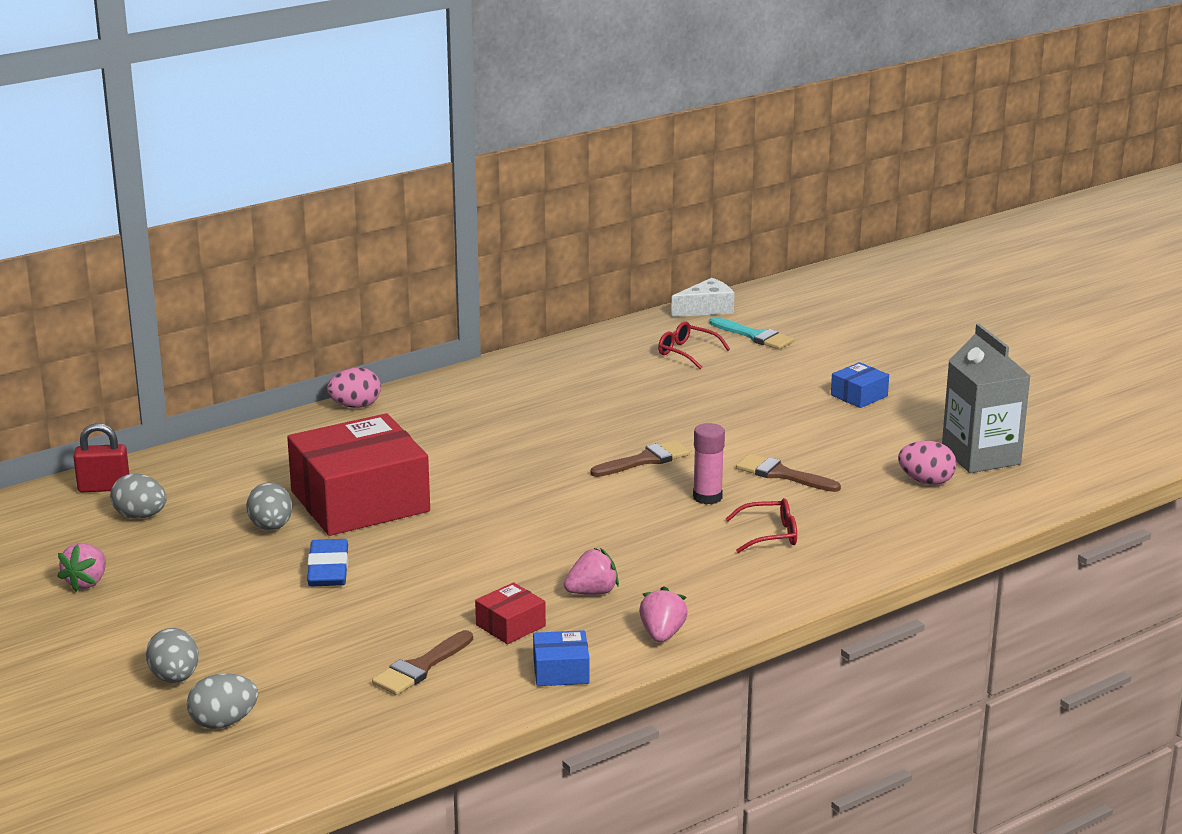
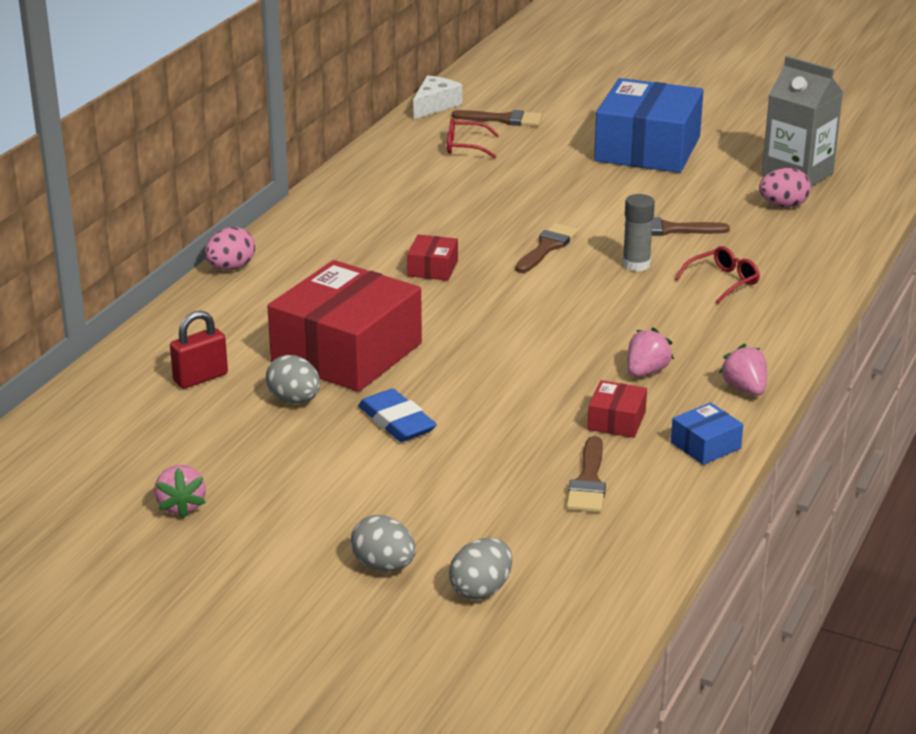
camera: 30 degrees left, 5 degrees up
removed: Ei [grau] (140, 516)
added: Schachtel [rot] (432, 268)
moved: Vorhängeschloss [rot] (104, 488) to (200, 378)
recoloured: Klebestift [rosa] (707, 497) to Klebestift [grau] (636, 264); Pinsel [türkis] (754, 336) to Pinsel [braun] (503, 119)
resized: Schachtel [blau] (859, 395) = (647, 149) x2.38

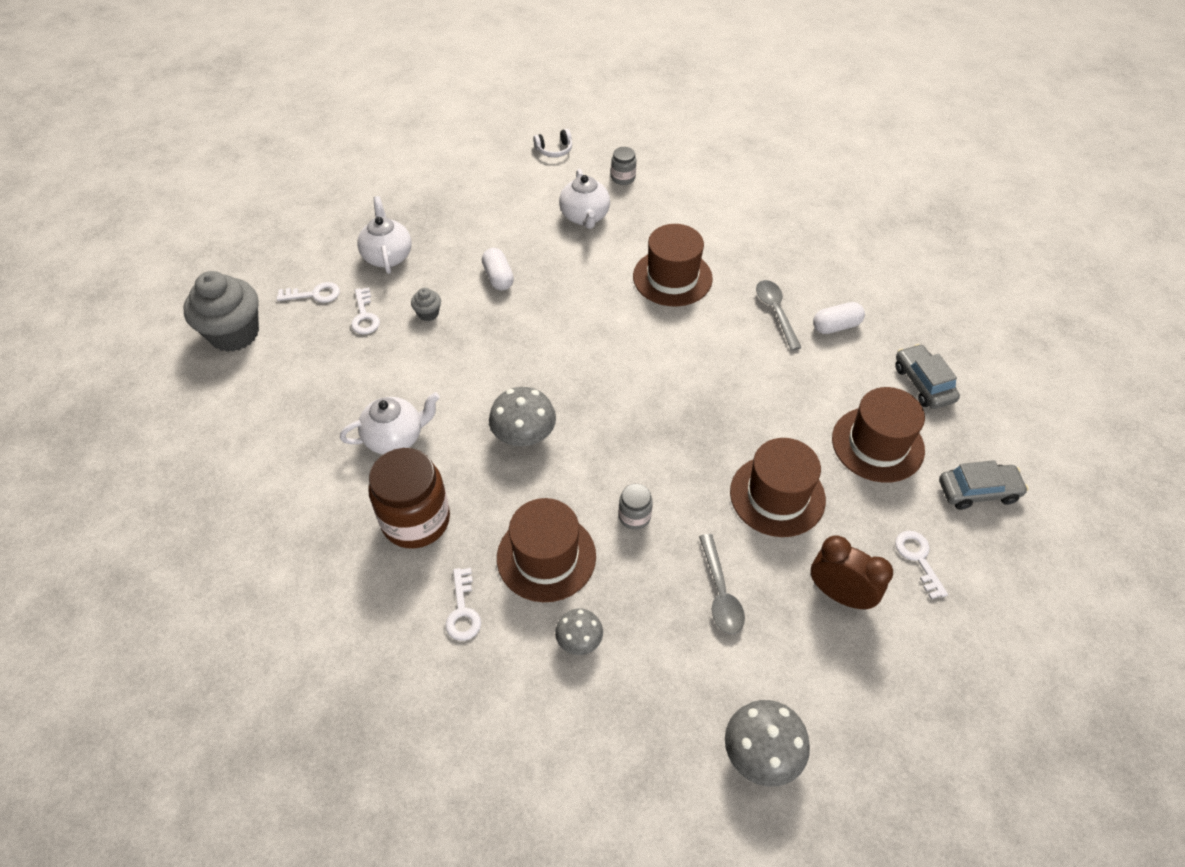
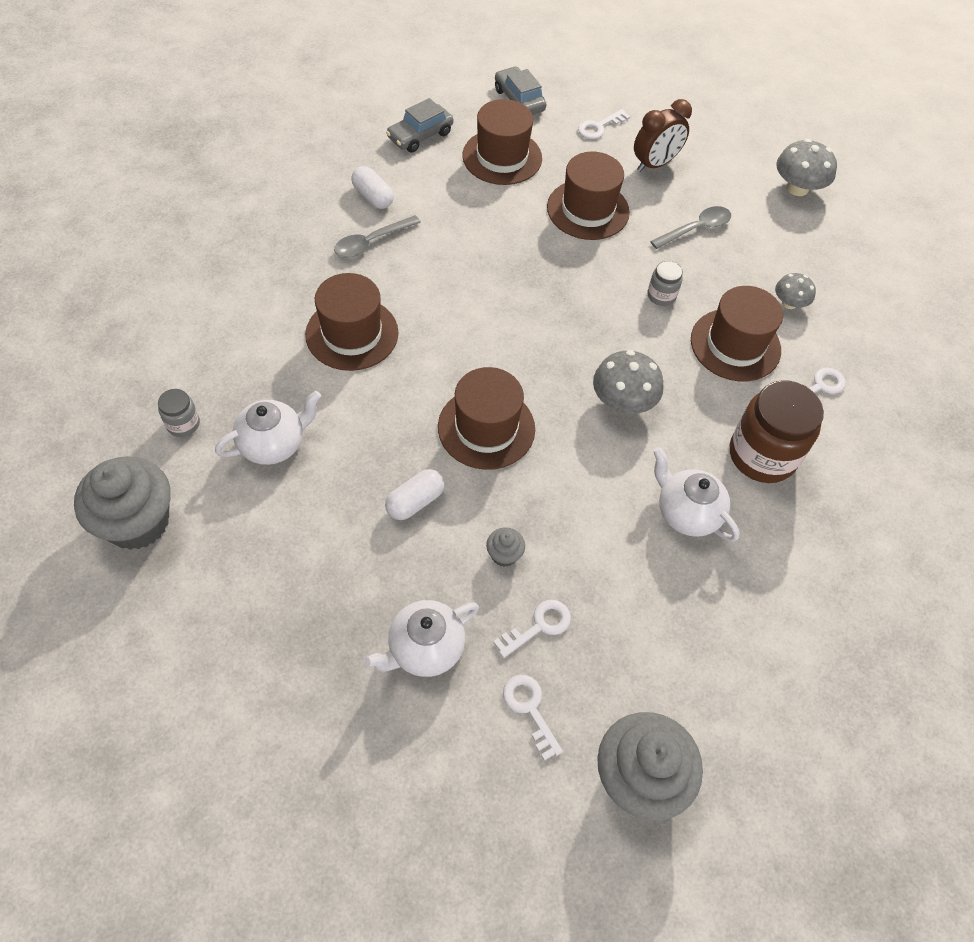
camera: 115 degrees left, 5 degrees up
added: Hut [braun] (486, 428)
replaced: Kopfhörer [weiß] (554, 150) to Muffin [grau] (137, 522)
turned: Wecker [braun] (839, 594) = (655, 164) 135 degrees counterclockwise

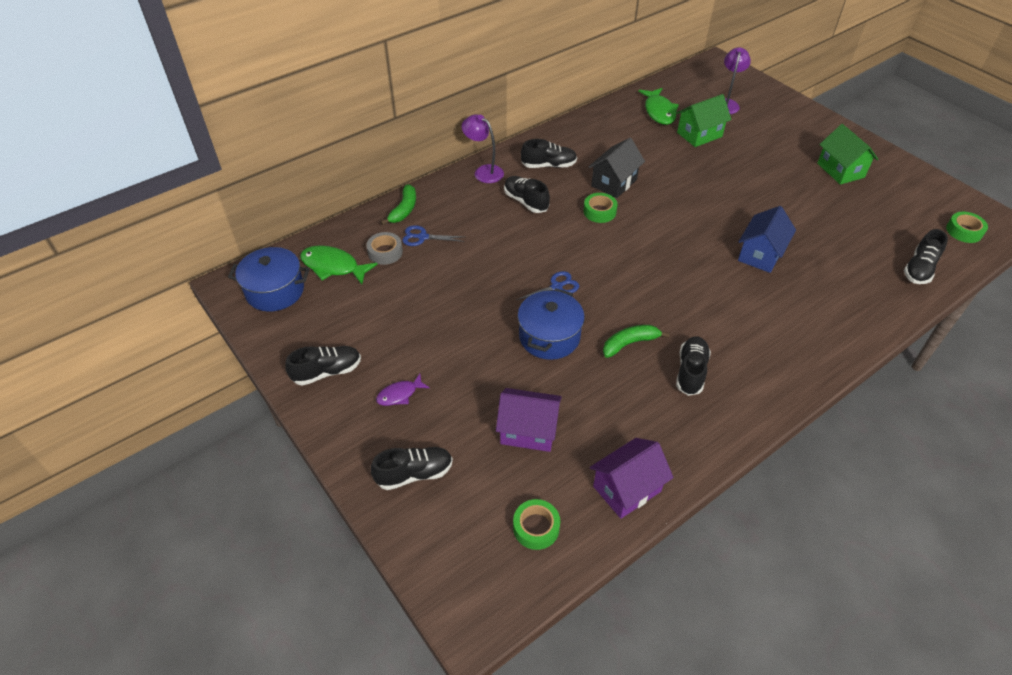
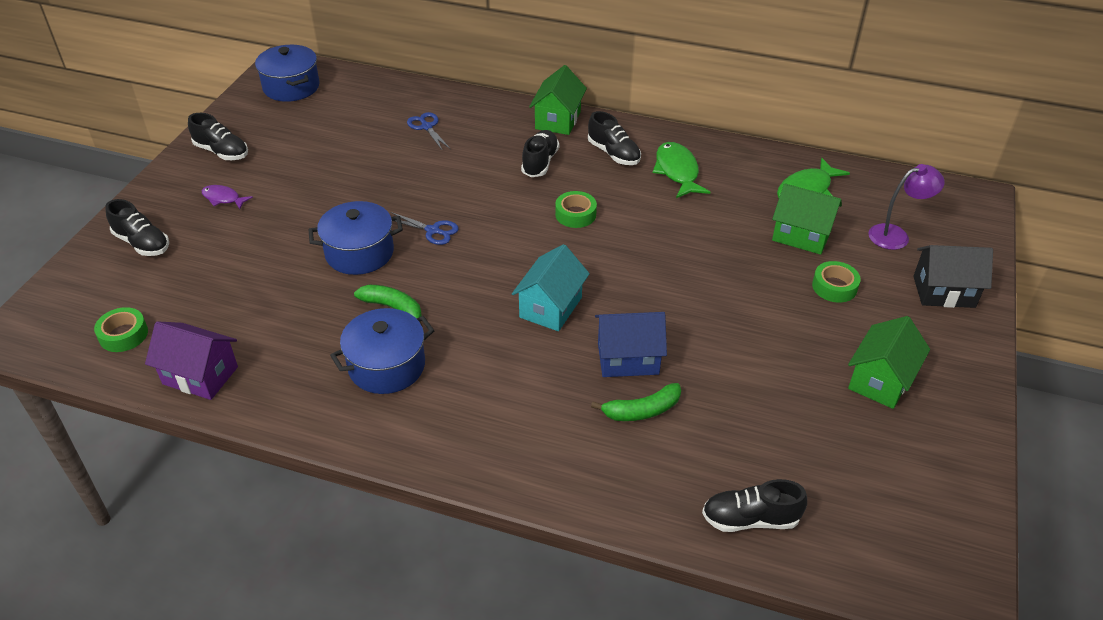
camera: 55 degrees right, 5 degrees down
removed: Klebeband [grau] (385, 252); Haus [lila] (528, 431)
added: Haus [türkis] (551, 307)
moved: Fisch [grün] (333, 266) to (677, 171); Banane [grün] (404, 209) to (642, 410); Haus [schwarz] (614, 183) to (943, 291); Klebeband [grün] (964, 231) to (834, 287)
replaced: Lampe [lila] (484, 171) to Haus [grün] (558, 120); Schuh [schwarz] (691, 372) to Kochtopf [blau] (387, 366)

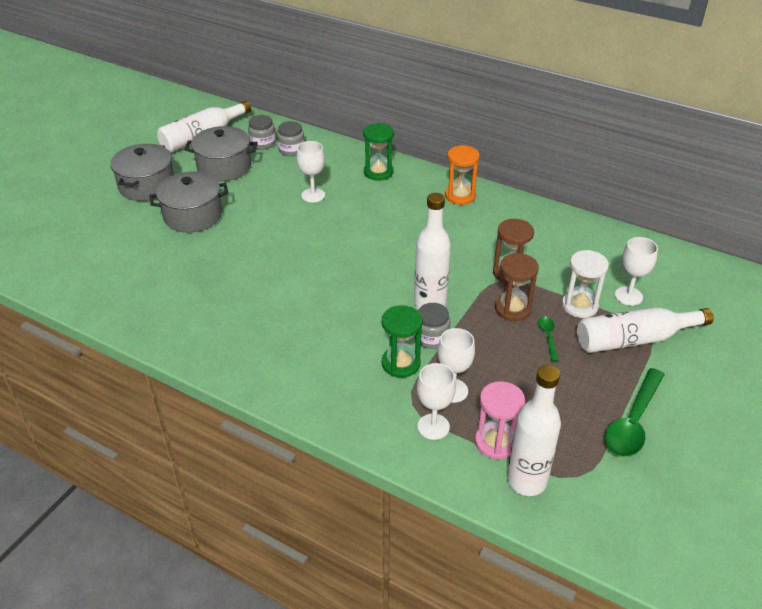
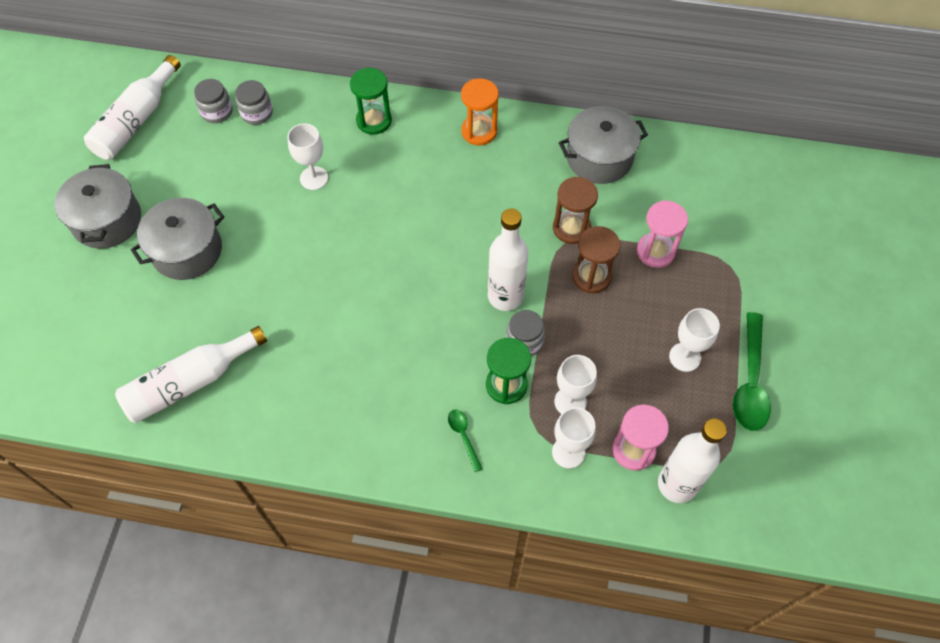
camera: 20 degrees left, 20 degrees up
moved: Kochtopf [grau] (224, 167) to (599, 158); Löffel [grün] (548, 337) to (463, 436); Flasche [weiß] (634, 339) to (190, 382); Kelch [weiß] (628, 296) to (685, 357)
recoloured: Sanduhr [weiß] (579, 306) to Sanduhr [rosa] (655, 251)

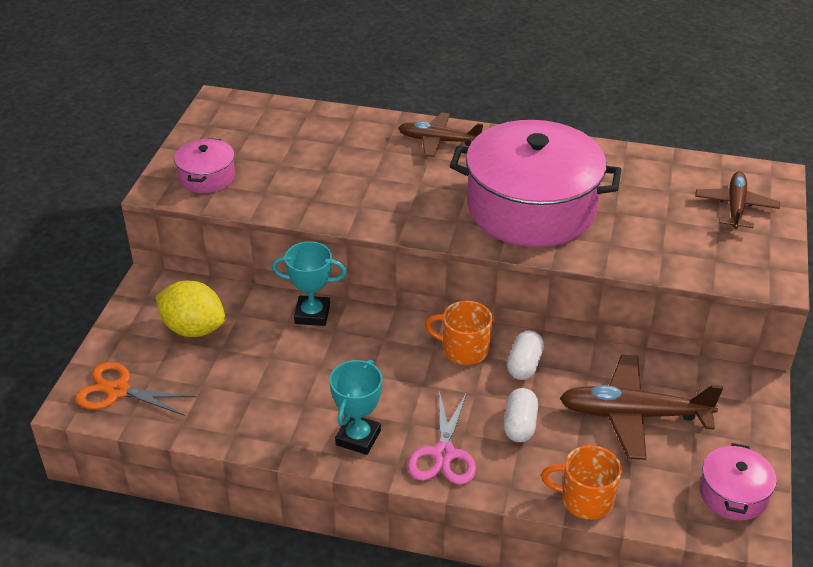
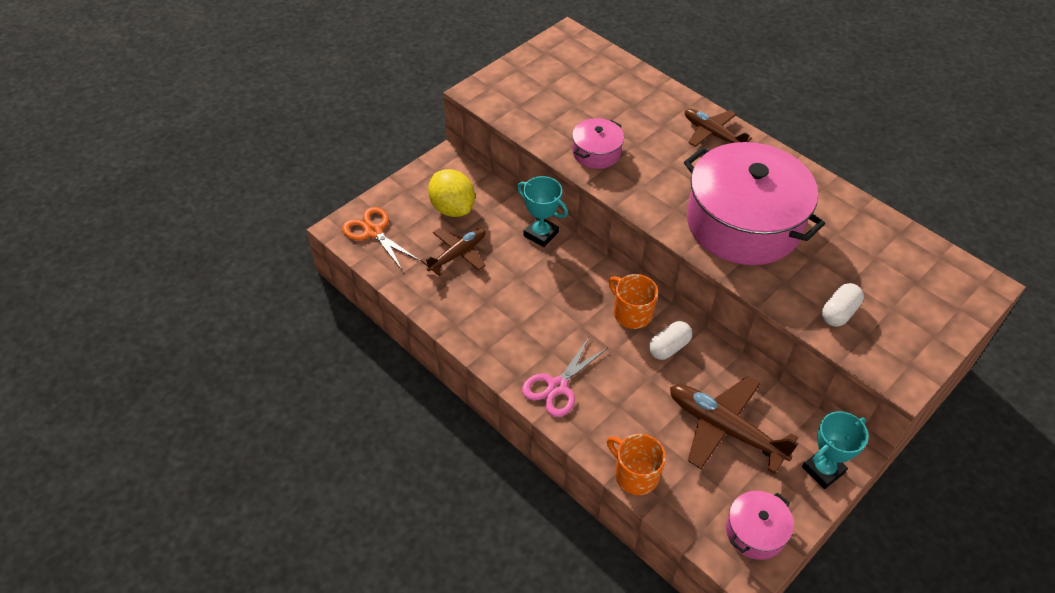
camera: 30 degrees right, 10 degrees up
moved: Kochtopf [rosa] (207, 177) to (596, 152); Pokal [türkis] (358, 438) to (823, 470); Kapsel [weiß] (520, 425) to (839, 313); Flugzeug [braun] (735, 207) to (457, 254)

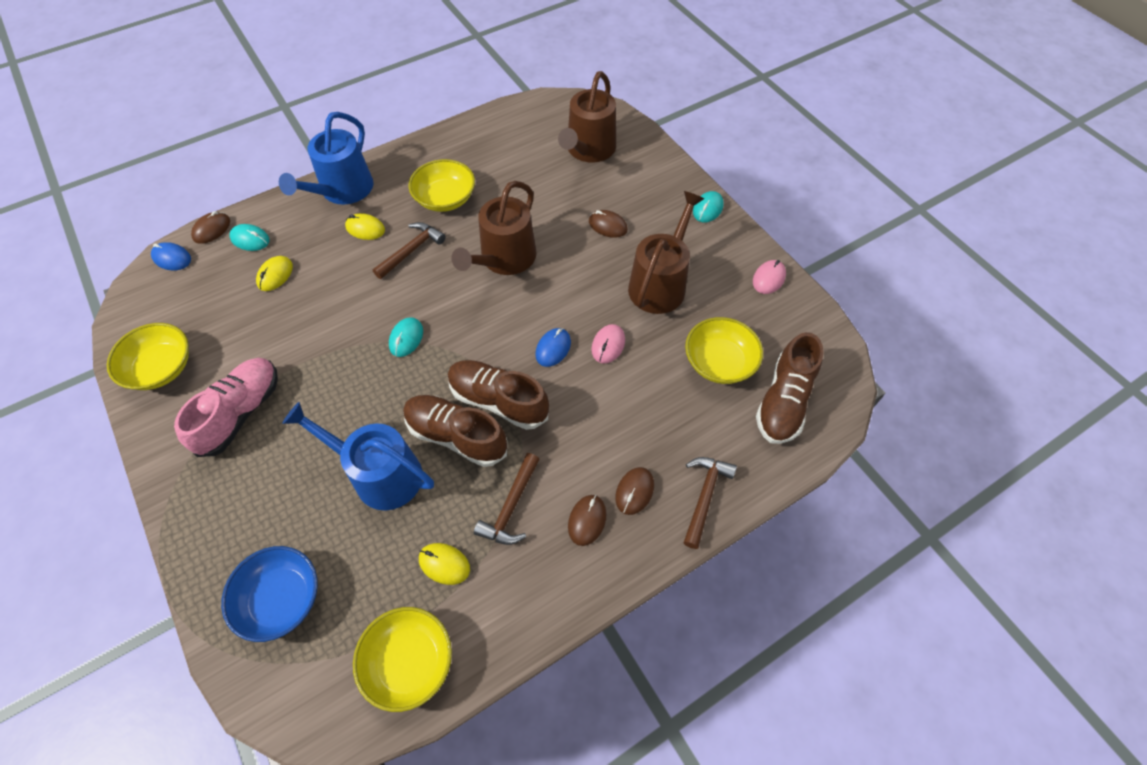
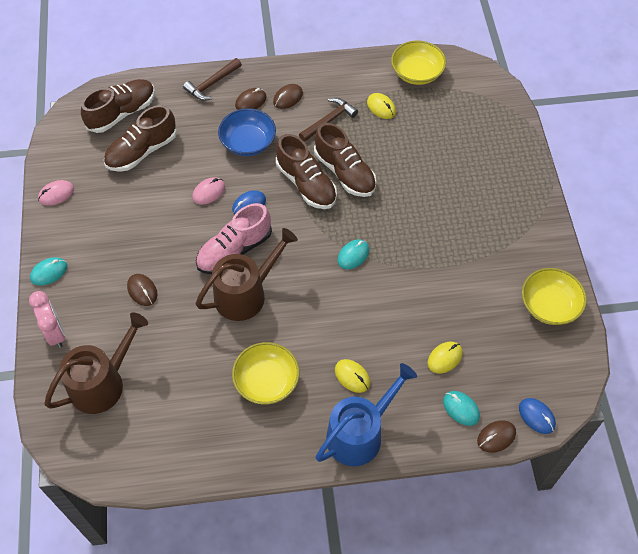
camera: 155 degrees left, 0 degrees up
removed: Gießkanne [blau] (380, 474); Hammer [braun] (411, 250); Gießkanne [braun] (660, 284)
added: Wecker [rosa] (55, 333)
moved: Schuh [rosa] (240, 413) to (234, 250); Schüssel [blau] (281, 598) to (248, 142)
replaced: Schüssel [gelb] (719, 362) to Schuh [braun] (142, 151)

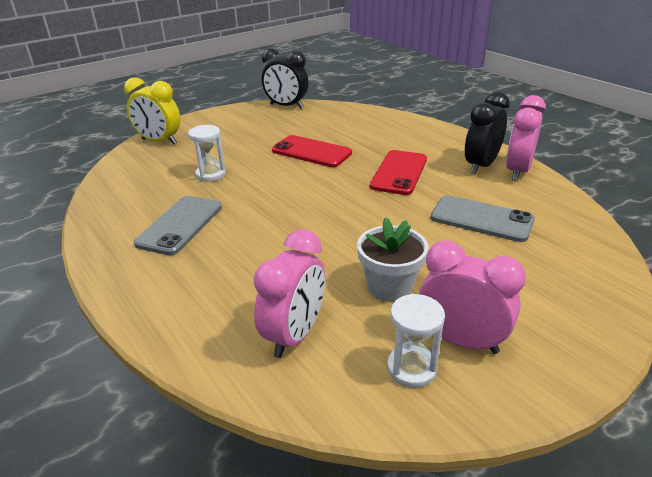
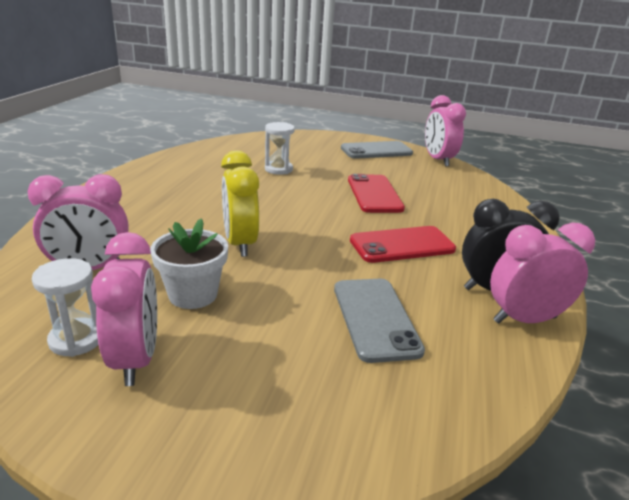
camera: 50 degrees right, 5 degrees down
moved: Wecker [gelb] (159, 142) to (240, 243); Handy [grau] (180, 225) to (376, 151)
recoloured: Wecker [schwarz] (286, 106) to Wecker [rosa] (438, 160)

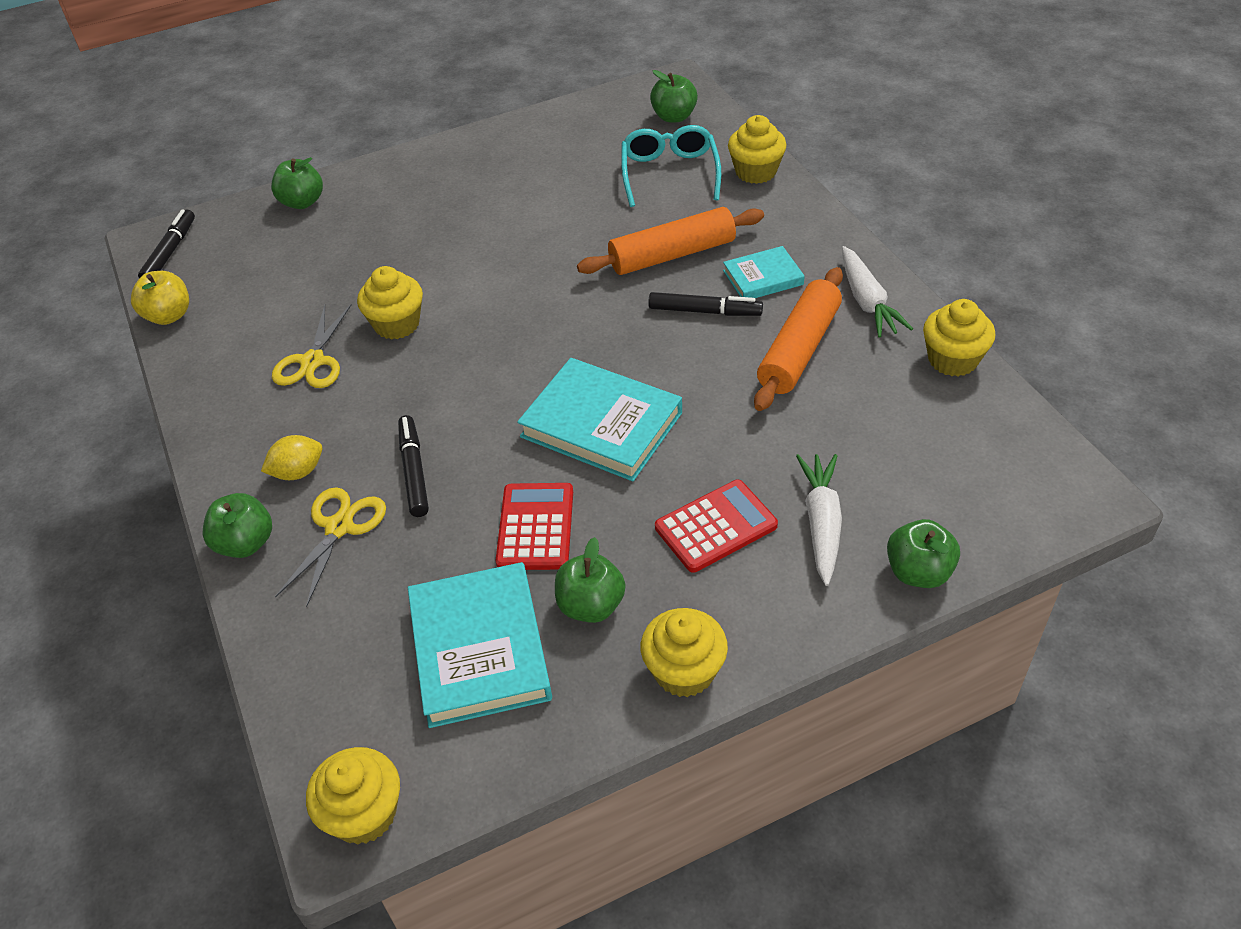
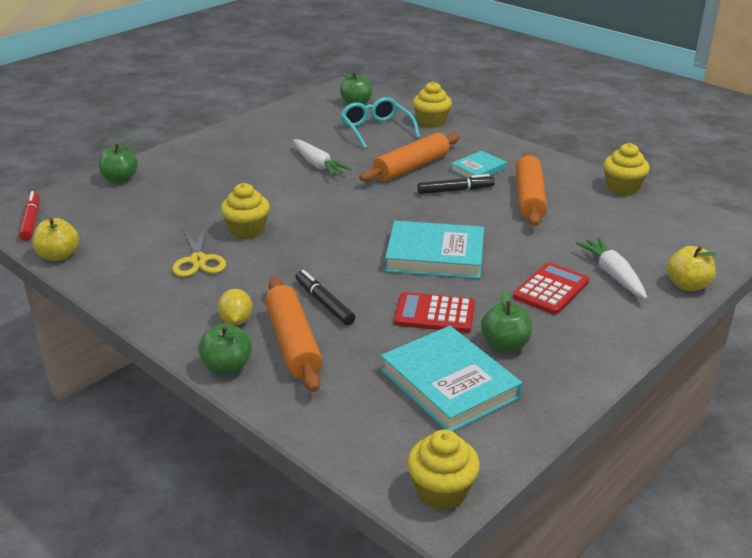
camera: 25 degrees left, 15 degrees down
removed: Muffin [gelb] (684, 671)
moved: Karotte [weiß] (867, 301) to (317, 165)
replaced: Schere [gelb] (339, 527) to Nudelholz [orange] (293, 343)
recoloured: Filzstift [schwarz] (170, 252) to Filzstift [rot] (31, 221); Apfel [grün] (918, 572) to Apfel [gelb] (687, 285)
turned: Zitrone [gelb] (298, 472) = (236, 320) 45 degrees counterclockwise; Taschenrechner [rot] (535, 527) = (434, 314) 60 degrees counterclockwise

